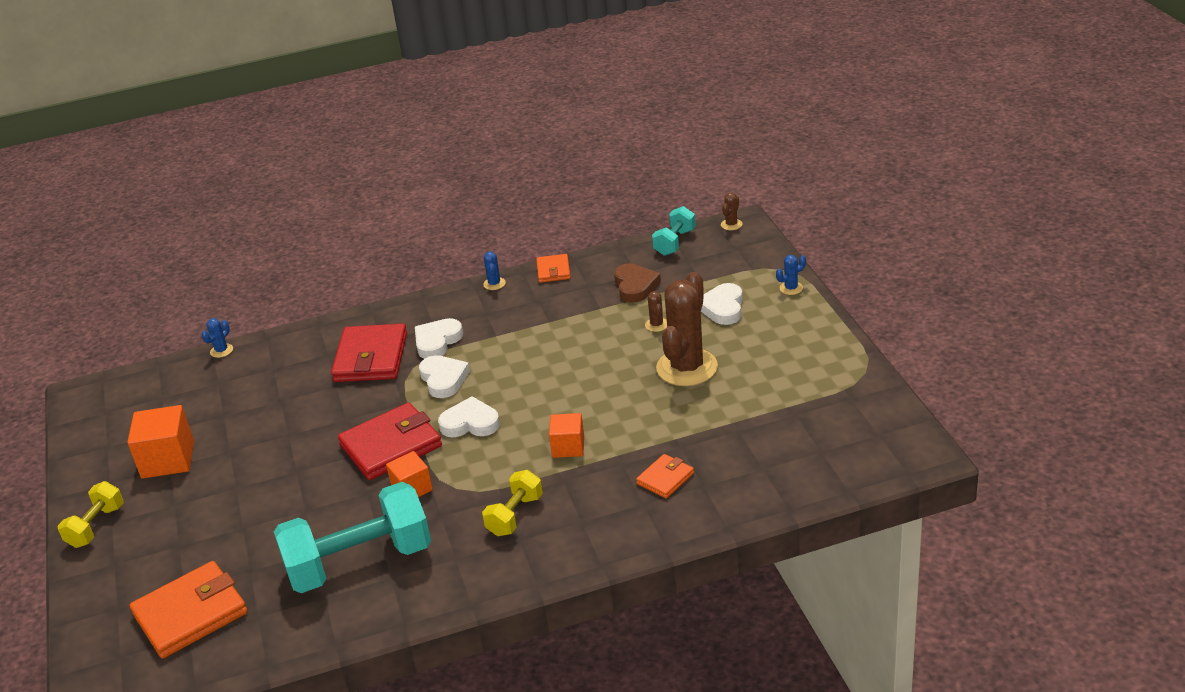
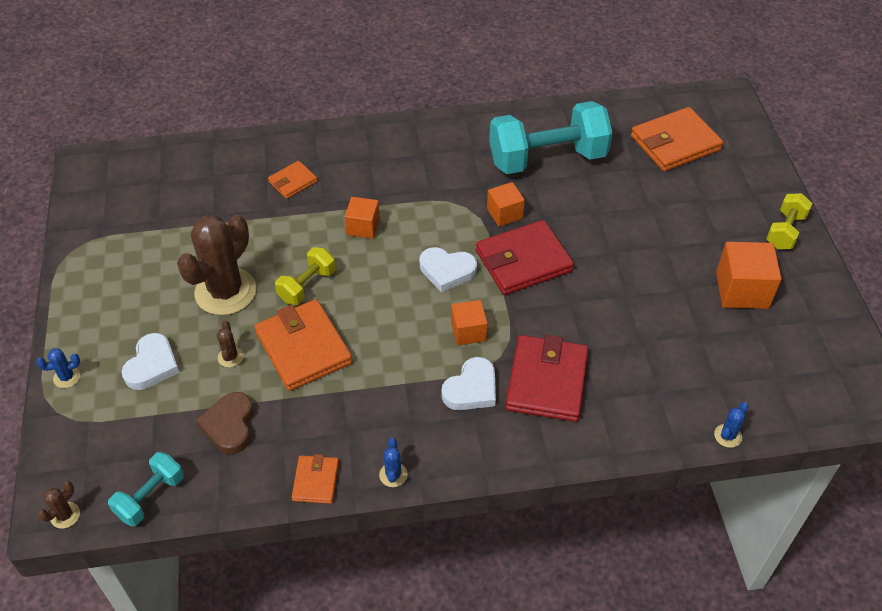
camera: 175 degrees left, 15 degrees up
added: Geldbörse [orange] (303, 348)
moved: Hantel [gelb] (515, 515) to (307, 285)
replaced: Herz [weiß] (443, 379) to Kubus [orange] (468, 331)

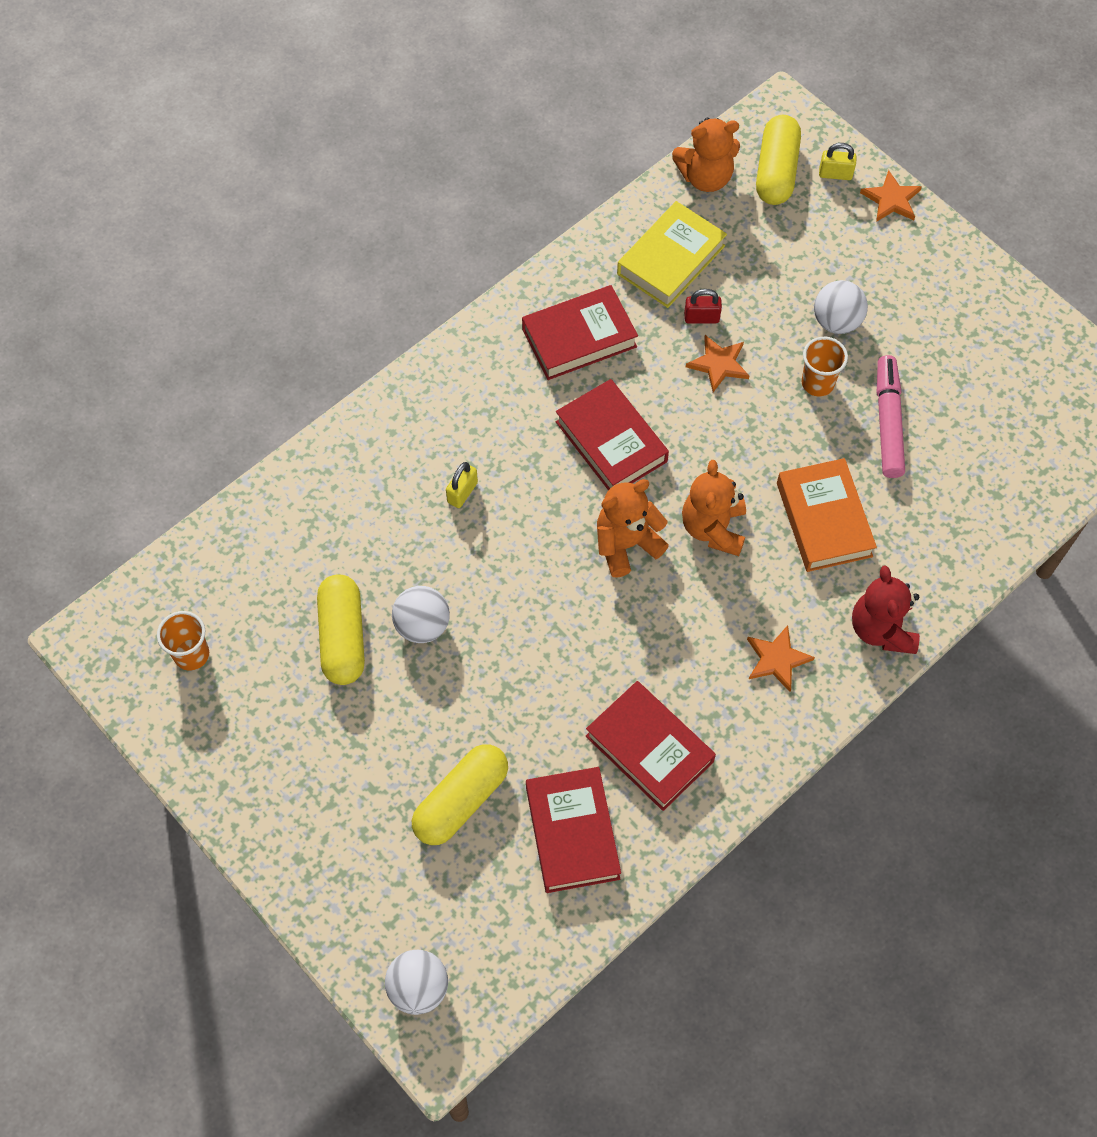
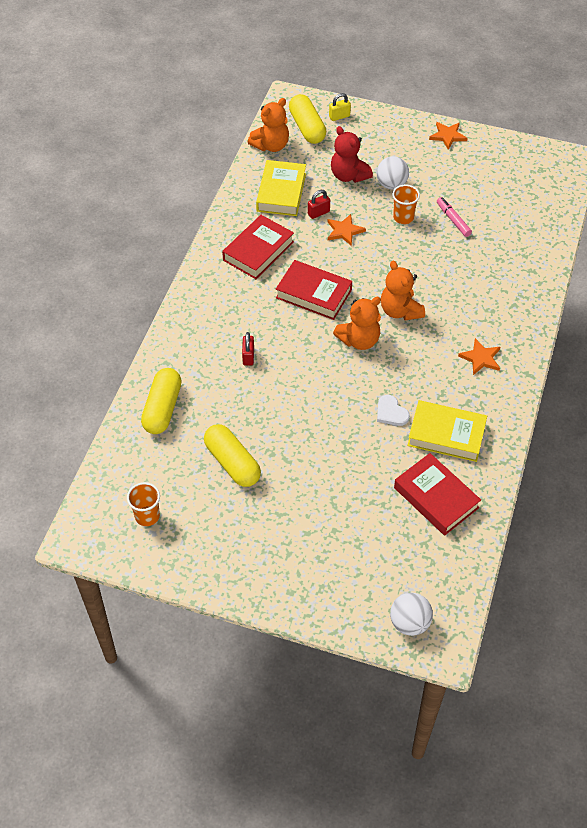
camera: 30 degrees left, 10 degrees down
removed: Ball [weiß] (422, 625); Buch [orange] (823, 519)
added: Herz [weiß] (391, 412)
moved: Kapsel [gelb] (461, 801) to (163, 408); Teddybär [rot] (881, 629) to (349, 175); Stern [orange] (891, 199) to (448, 136)
recoloured: Vorhängeschloss [gelb] (462, 492) to Vorhängeschloss [rot] (248, 356); Buch [rot] (649, 749) to Buch [gelb] (446, 434)
turned: Teddybär [orange] (626, 544) = (359, 340) 150 degrees counterclockwise
resized: Filzstift [rosa] (888, 422) = (453, 220) x0.66

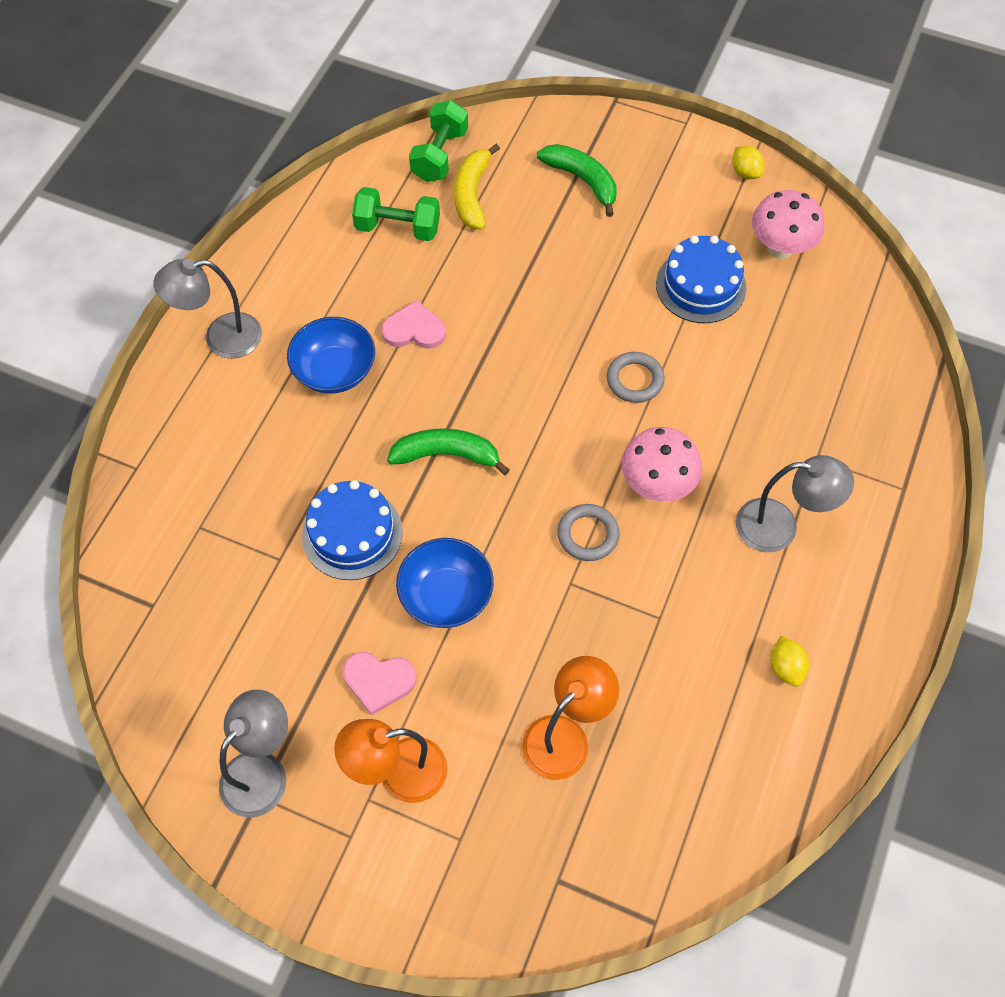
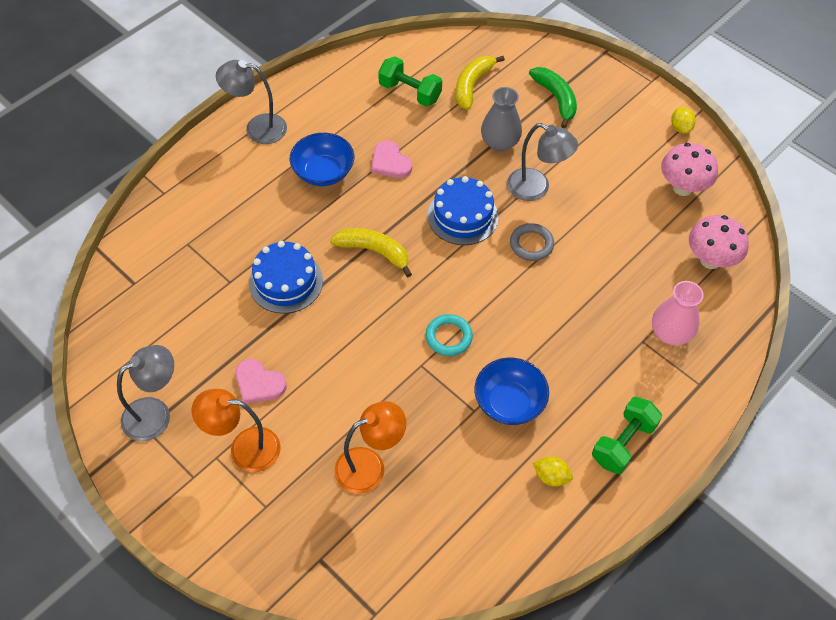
camera: 20 degrees right, 5 degrees down
added: Vase [grau] (499, 142); Vase [rosa] (670, 333)
moved: Schüssel [blau] (446, 595) to (509, 402); Hantel [grün] (440, 155) to (623, 443); Pilz [rosa] (656, 485) to (710, 260); Kuchen [blau] (701, 286) to (462, 216); Lampe [grau] (779, 527) to (536, 188)
recoloured: Banane [grün] (447, 455) to Banane [gelb] (374, 251); Ring [grau] (588, 534) to Ring [türkis] (448, 337)
turned: Herz [rosa] (414, 329) = (390, 162) 150 degrees counterclockwise; Zitrone [gelb] (785, 667) = (551, 477) 75 degrees counterclockwise

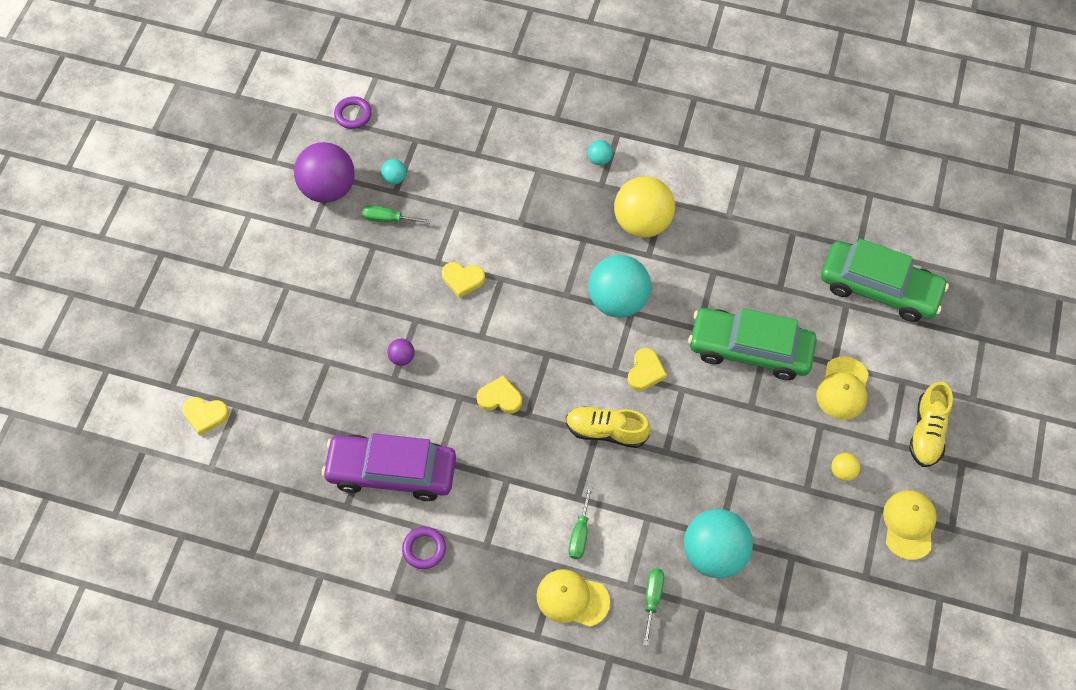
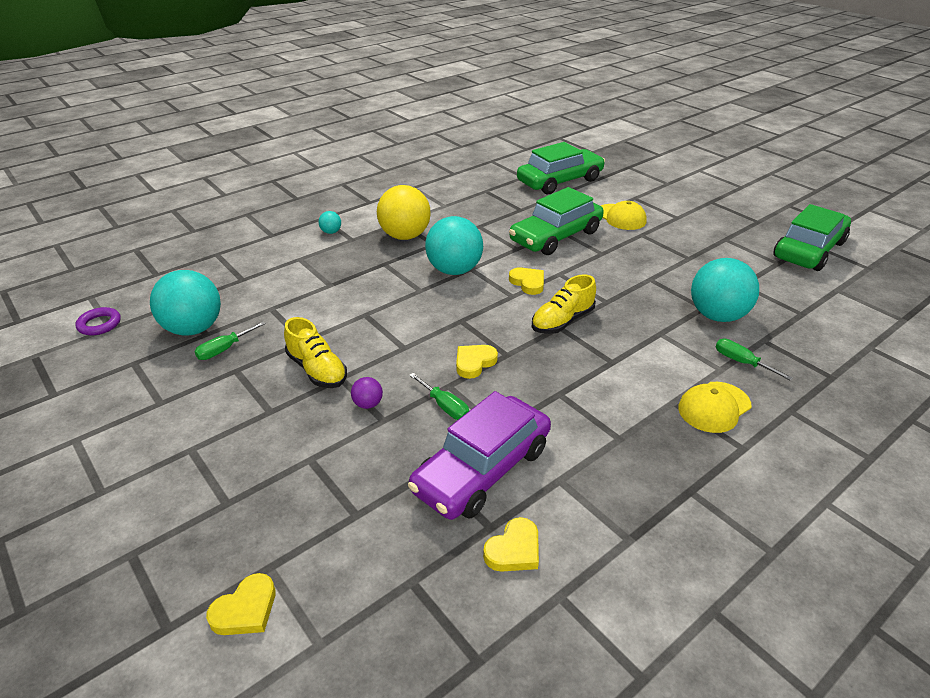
camera: 55 degrees left, 25 degrees down
removed: Ball [lila] (328, 189); Ring [lila] (424, 549); Ball [gelb] (842, 472); Kappe [gelb] (909, 524)
added: Auto [grün] (809, 250)
moved: Herz [gelb] (463, 280) to (514, 550); Schraubenzieher [grün] (580, 534) to (445, 406); Schuh [gelb] (927, 432) to (317, 370)
resized: Ball [türkis] (394, 178) = (194, 329) x2.34

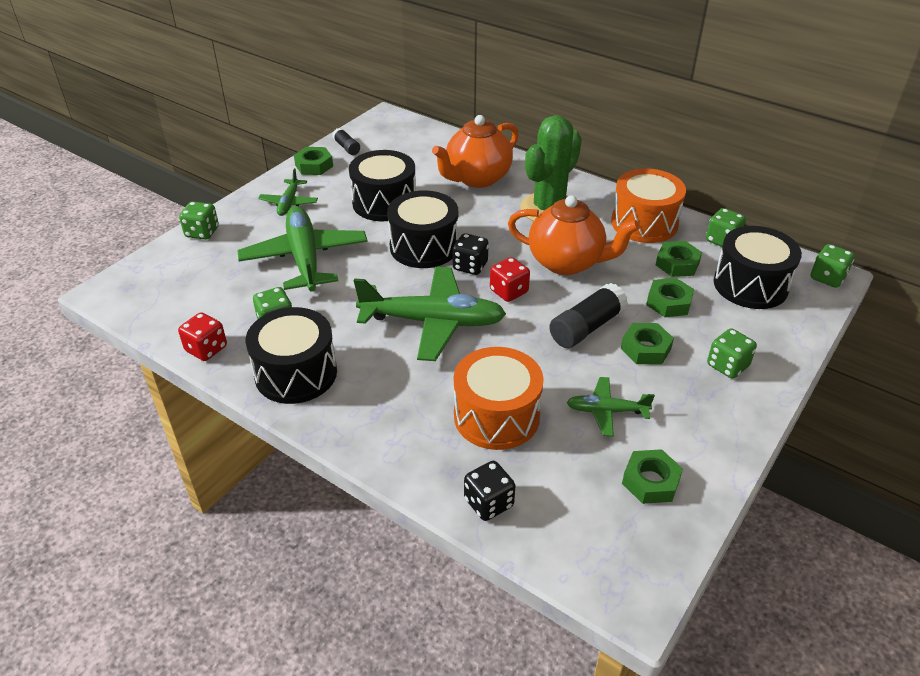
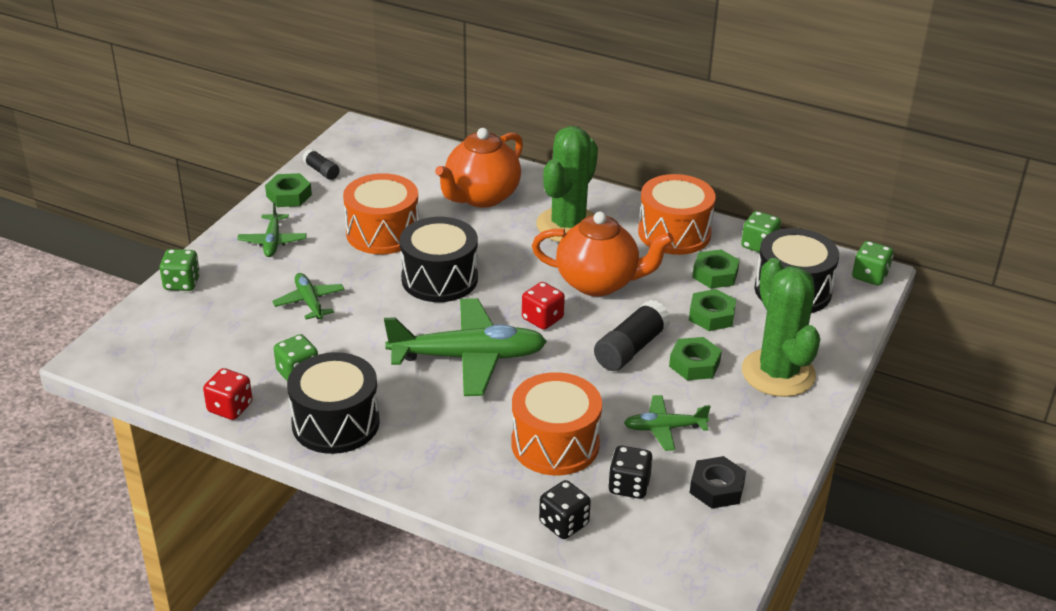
camera: 10 degrees left, 5 degrees down
moved: Spielwürfel [schwarz] (470, 266) to (629, 486)
replaced: Spielwürfel [grün] (727, 366) to Kaktus [grün] (778, 373)
recoloured: Trommel [schwarz] (384, 203) to Trommel [orange] (383, 233); Sechskantmutter [grün] (650, 481) to Sechskantmutter [schwarz] (717, 488)
resized: Flugzeug [grün] (305, 258) = (309, 302) x0.51

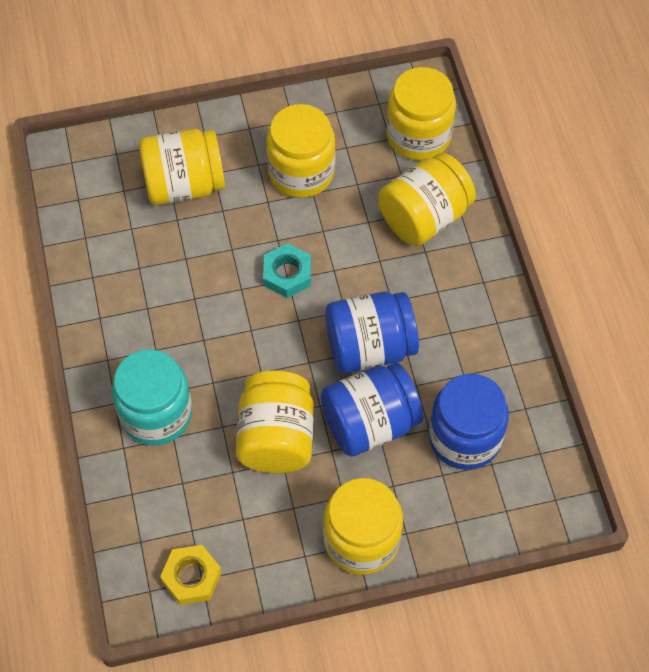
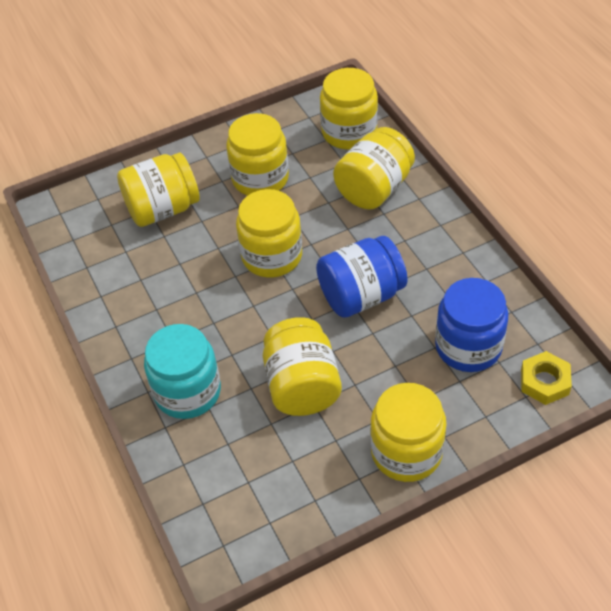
camera: 10 degrees left, 10 degrees down
removed: Einmachglas [blau] (370, 423)
moved: Sechskantmutter [gelb] (191, 577) to (544, 382)
replaced: Sechskantmutter [türkis] (287, 274) to Einmachglas [gelb] (272, 256)

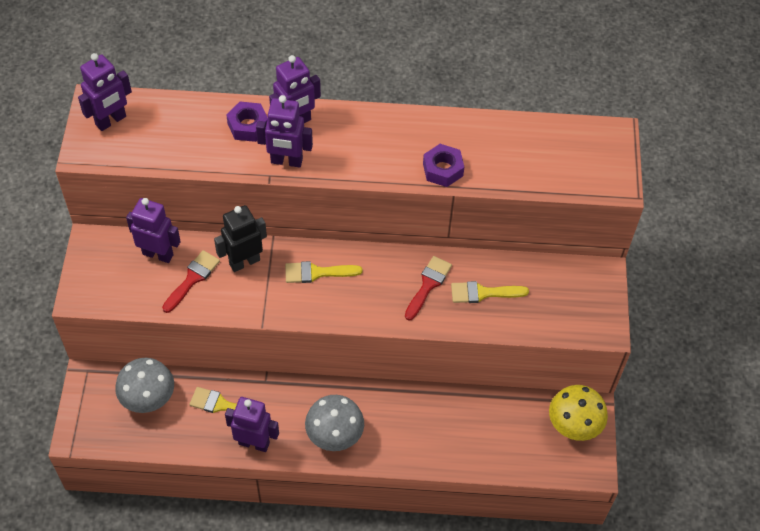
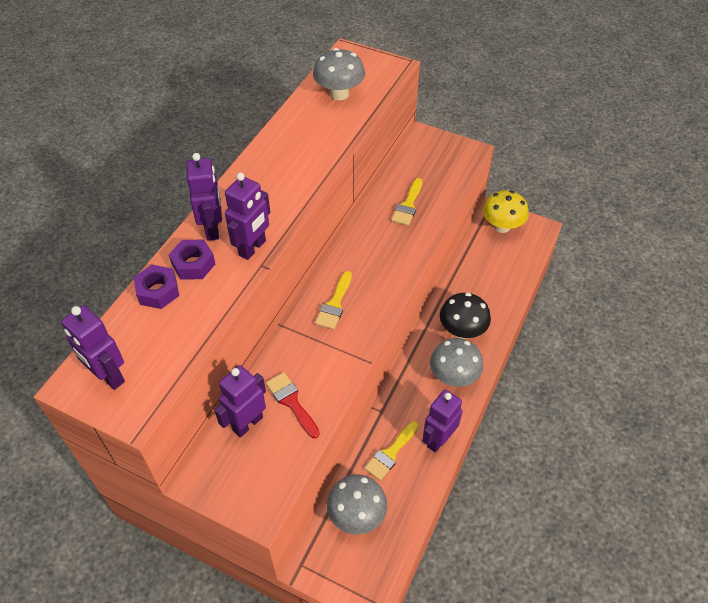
camera: 65 degrees left, 5 degrees down
removed: Roboter [schwarz] (244, 262); Pinsel [rot] (428, 285)
added: Pilz [grau] (339, 94); Pilz [schwarz] (462, 330)
moved: Sechskantmutter [lila] (443, 169) to (158, 291)
turned: Roboter [lila] (111, 121) = (108, 376) 150 degrees clockwise

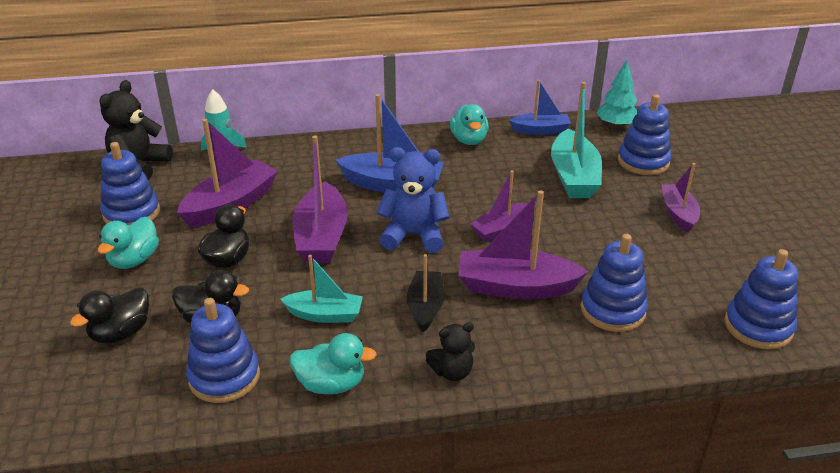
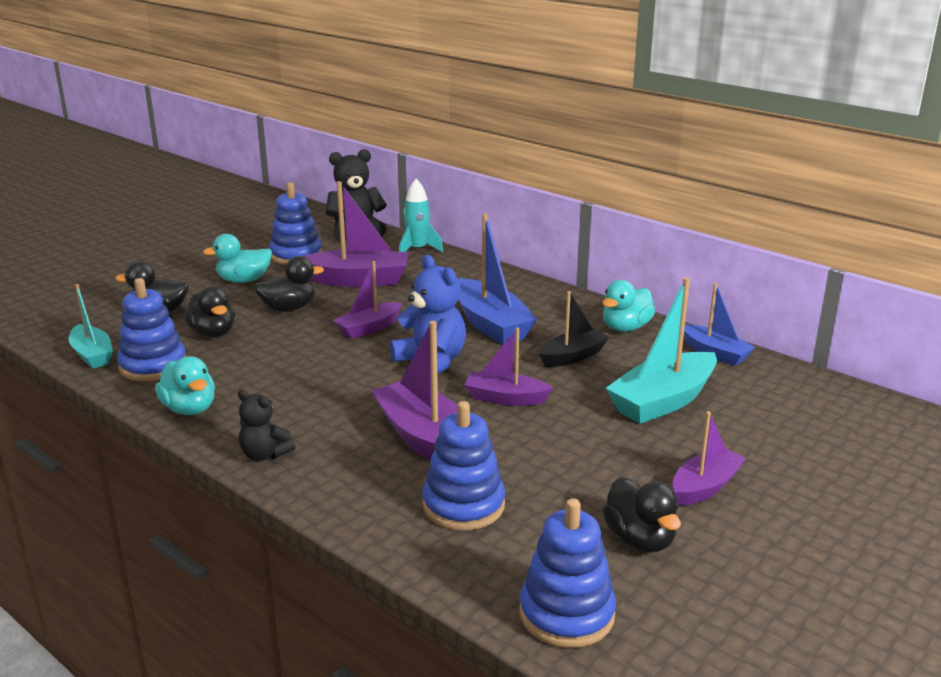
camera: 50 degrees right, 10 degrees down
removed: Baum [türkis] (616, 125); Stapelspielzeug [blau] (643, 162)
added: Ente [schwarz] (639, 540)
moved: Boot [türkis] (325, 315) to (92, 355); Boot [schwarz] (425, 307) to (572, 356)
resized: Boot [lila] (321, 237) = (369, 328) x0.62

